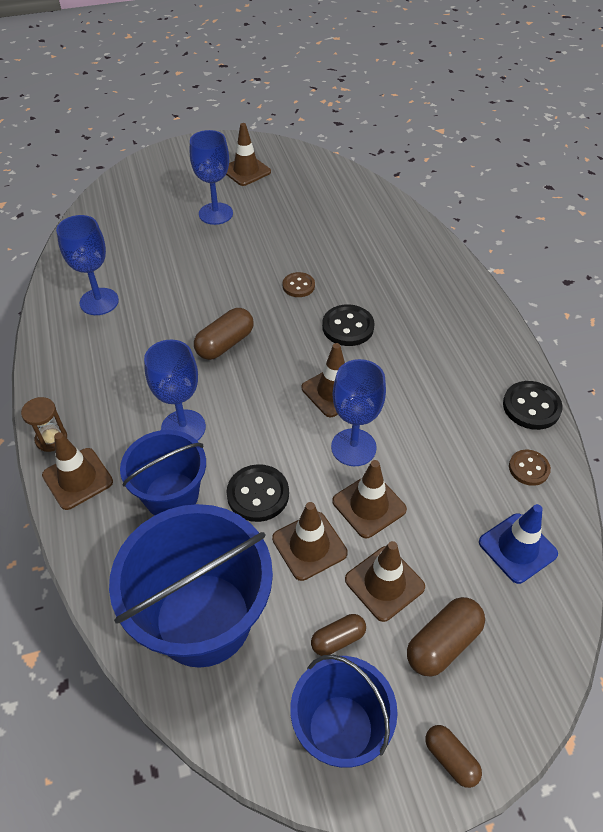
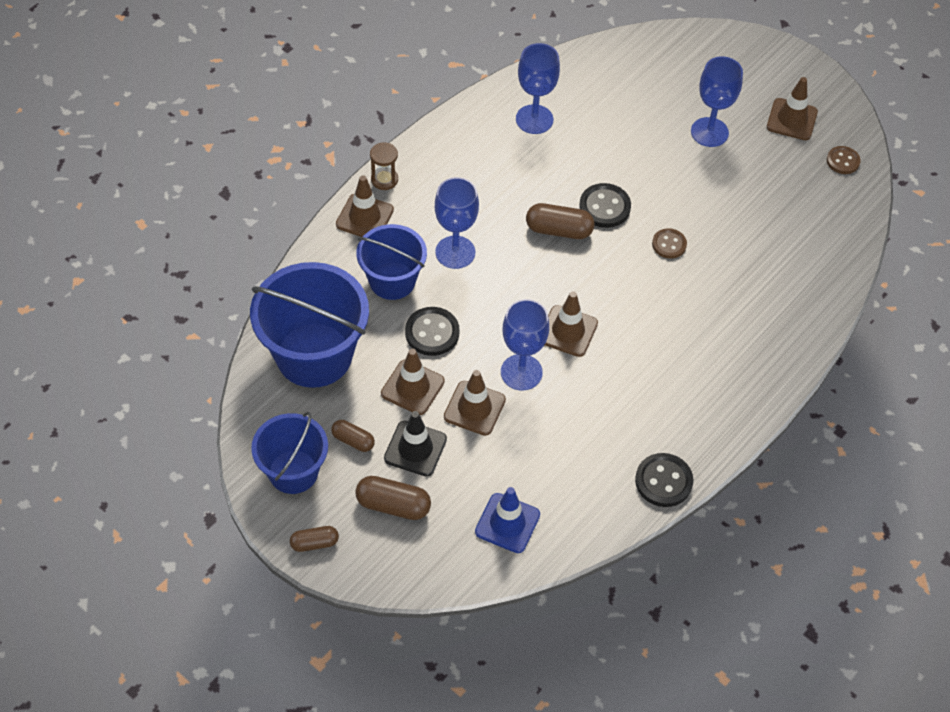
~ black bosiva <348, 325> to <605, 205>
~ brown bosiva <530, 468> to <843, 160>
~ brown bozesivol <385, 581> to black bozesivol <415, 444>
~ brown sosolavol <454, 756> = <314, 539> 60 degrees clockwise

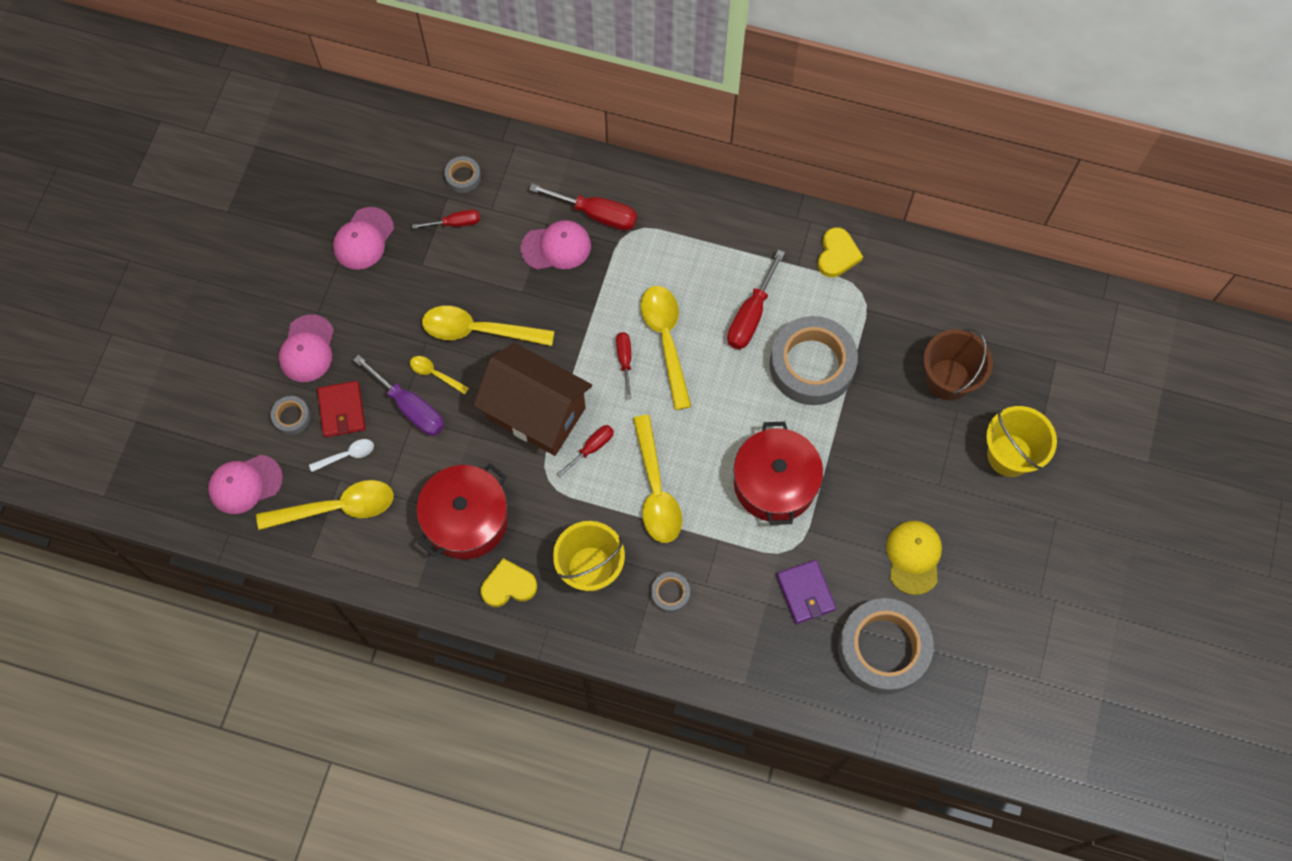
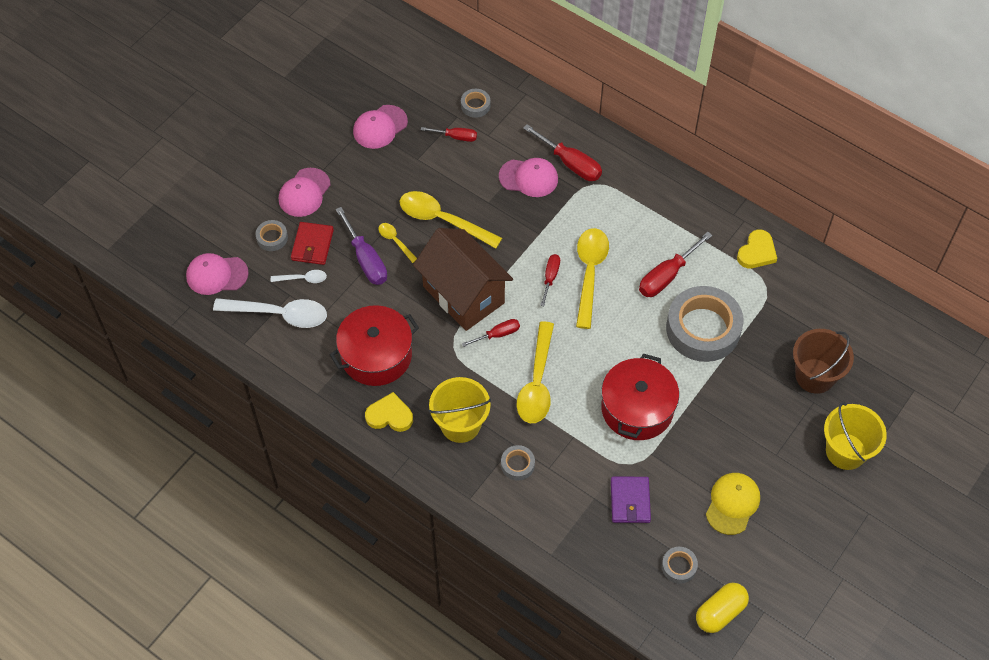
+ yellow sosolavol <722, 608>
~ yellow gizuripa <325, 505> to white gizuripa <270, 313>
~ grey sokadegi <886, 646> = <680, 565> x0.43

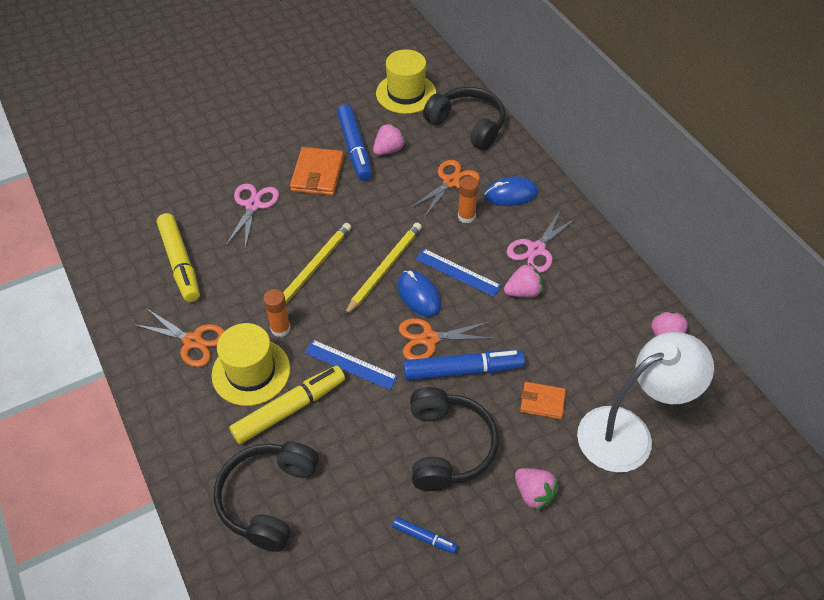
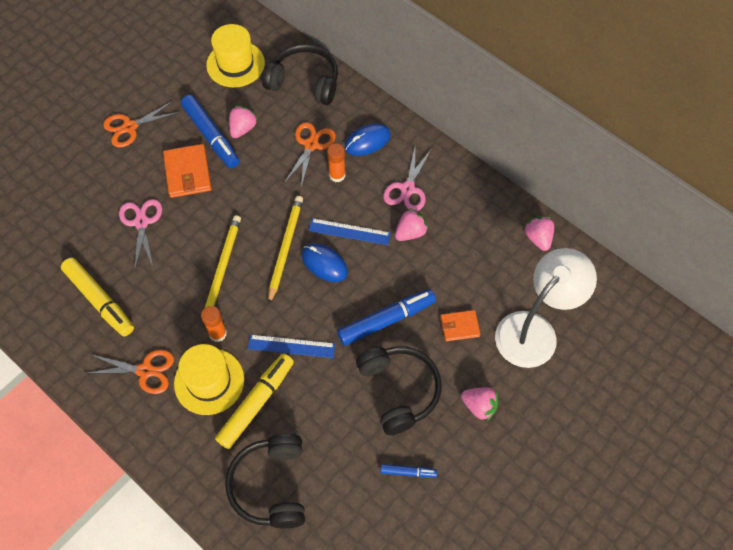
~ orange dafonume <447, 339> to <141, 124>

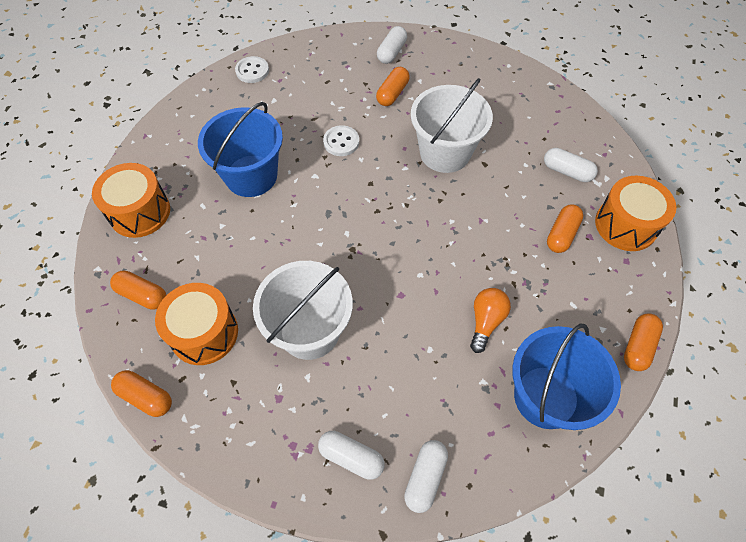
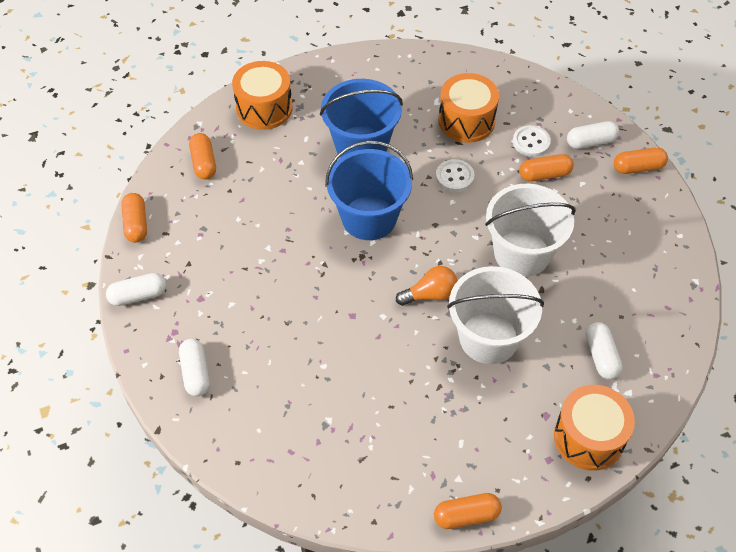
~ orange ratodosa <196, 324> to <468, 108>
~ white bosiva <252, 69> to <532, 141>
~ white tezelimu <303, 310> to <495, 315>
~ white sosolavol <426, 476> to <136, 289>
~ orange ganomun <490, 320> to <426, 286>
~ blue tezelimu <566, 377> to <369, 190>
~ orange sosolavol <565, 229> to <641, 160>

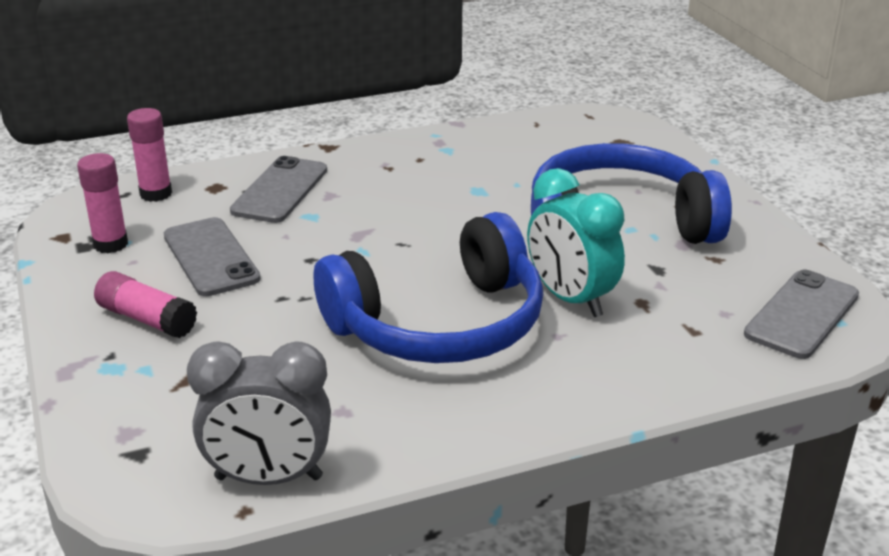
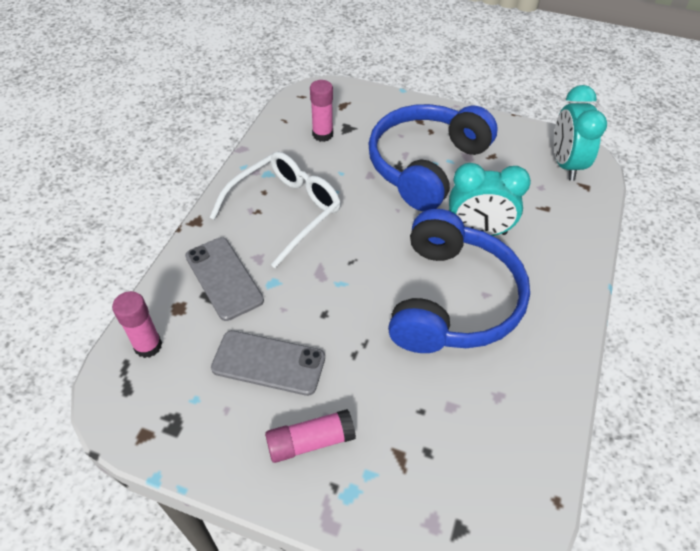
- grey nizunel <259, 413>
+ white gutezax <275, 210>
~ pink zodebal <102, 203> to <321, 111>
~ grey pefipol <801, 314> to turquoise nizunel <580, 133>

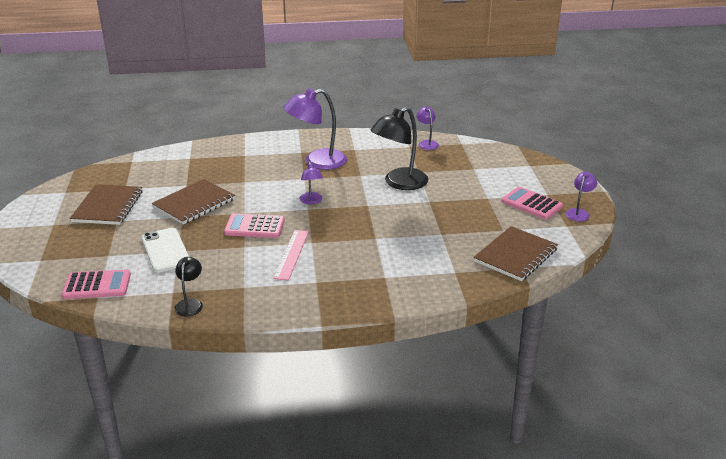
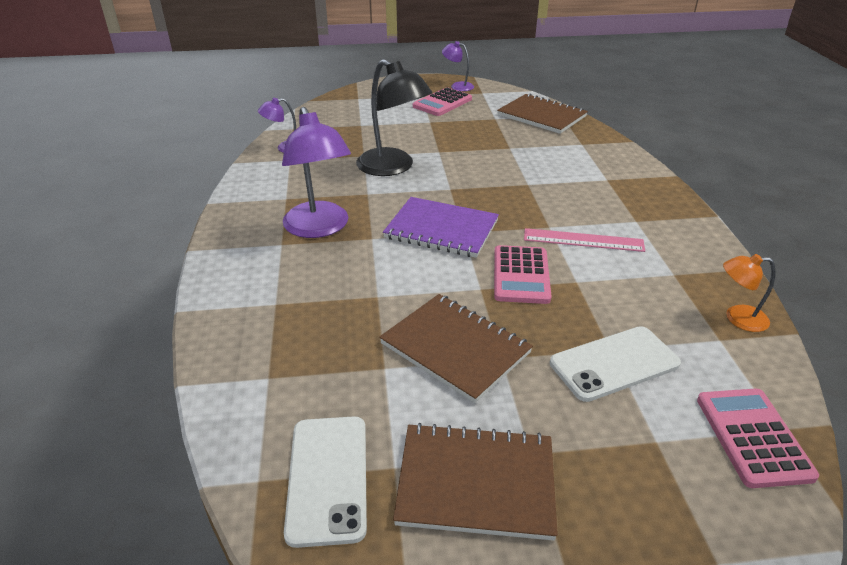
+ white pefipol <325, 482>
~ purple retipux <311, 183> to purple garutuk <441, 227>
~ black retipux <188, 286> to orange retipux <749, 293>

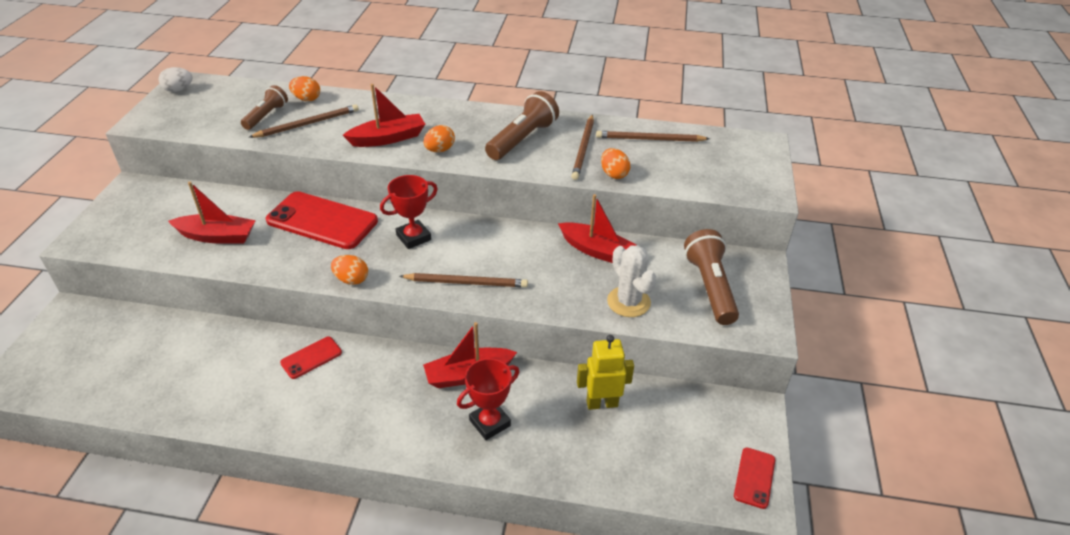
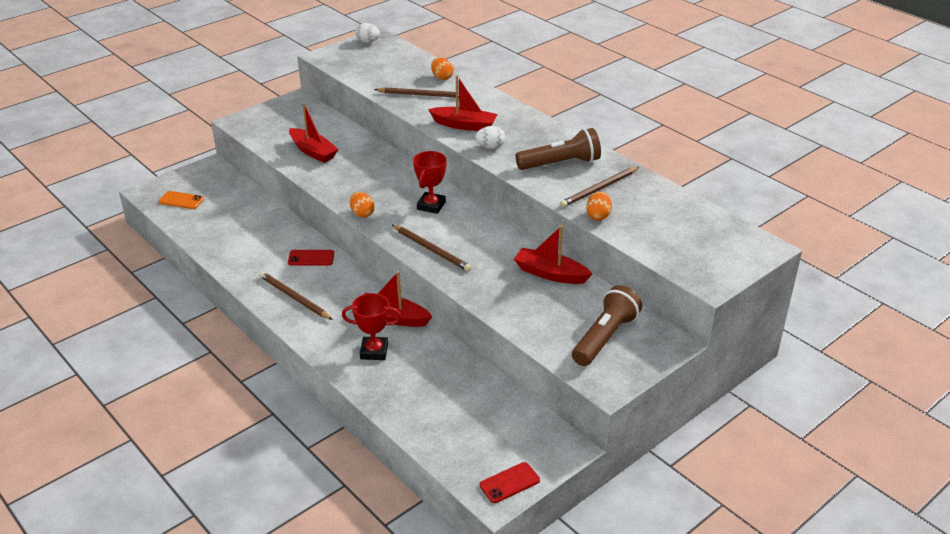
- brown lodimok <264, 107>
- red pefipol <322, 220>
- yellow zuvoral <605, 372>
- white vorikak <631, 281>
+ orange pefipol <181, 200>
~ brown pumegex <653, 136> to <296, 295>
~ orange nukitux <439, 138> to white nukitux <490, 137>
~ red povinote <409, 212> = <430, 182> 75 degrees counterclockwise
~ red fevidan <597, 228> = <553, 254> 135 degrees clockwise

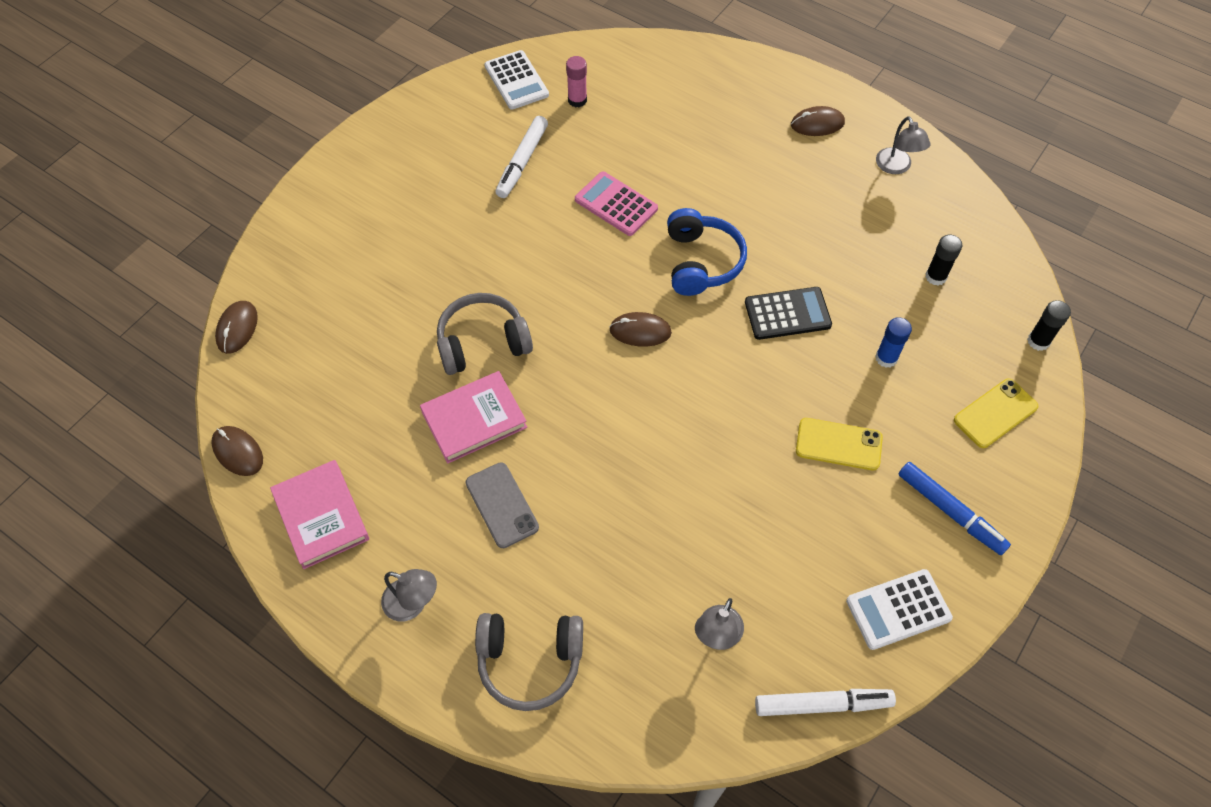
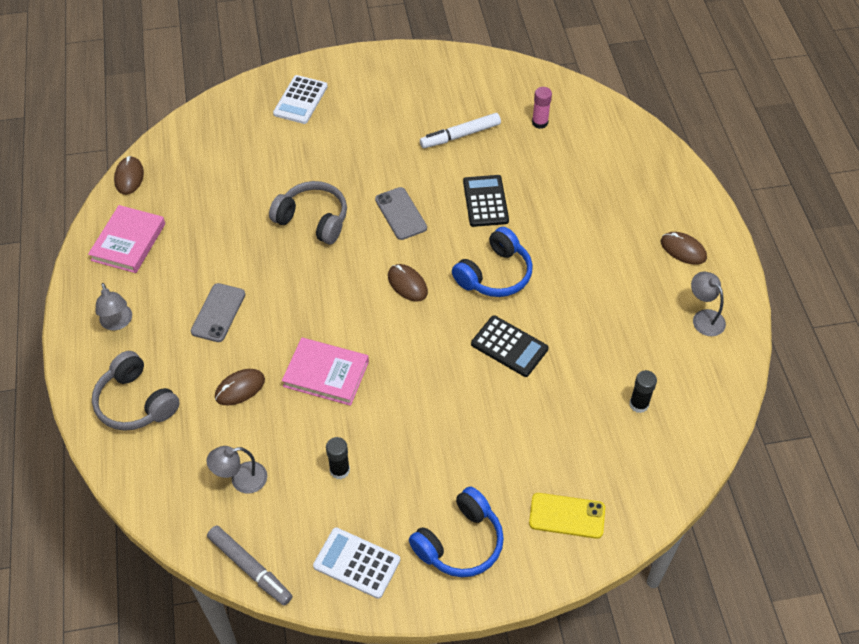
- yellow pefipol <839, 444>
- blue zodebal <893, 342>
+ grey pefipol <401, 213>
~ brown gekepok <236, 327> to <240, 387>
~ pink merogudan <473, 417> to <325, 372>
~ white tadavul <517, 80> to <300, 99>
~ black zodebal <1049, 325> to <338, 458>
~ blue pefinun <954, 508> to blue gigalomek <456, 532>
~ pink tadavul <616, 203> to black tadavul <486, 201>
~ white pefinun <825, 702> to grey pefinun <249, 565>
~ grey retipux <903, 145> = <708, 304> 120 degrees clockwise

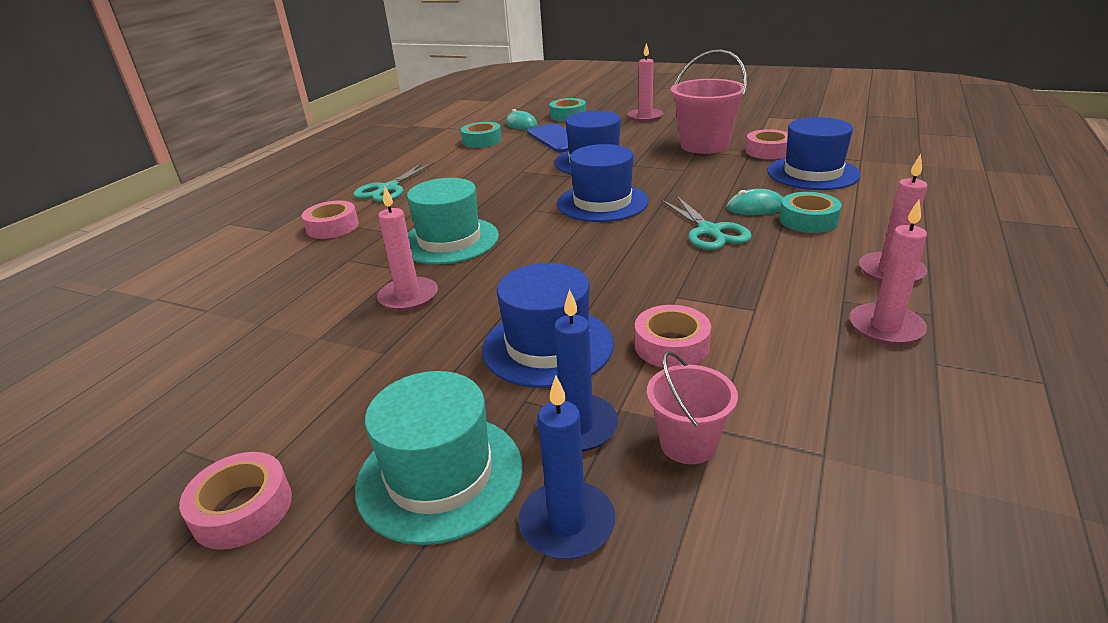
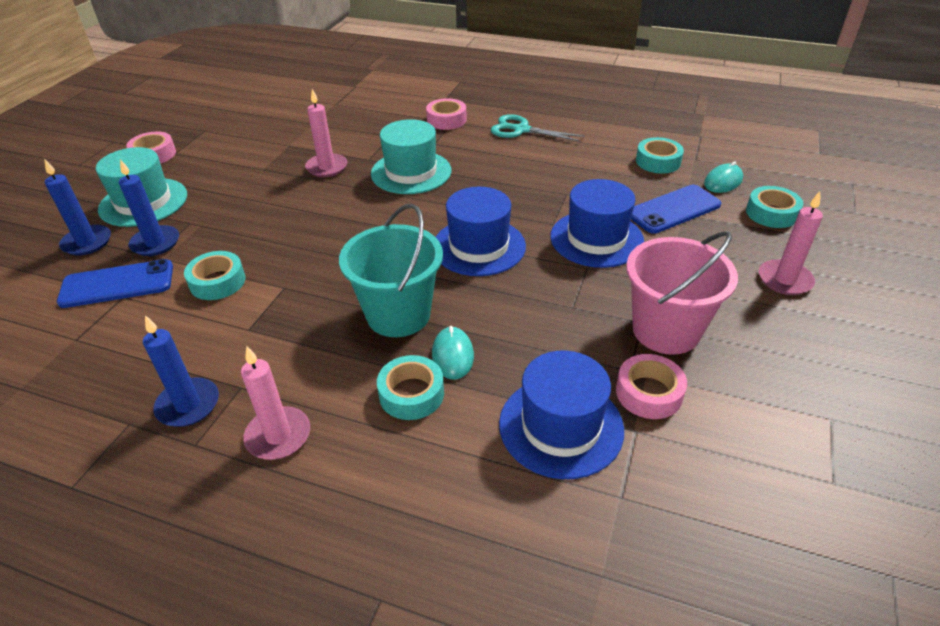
- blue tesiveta <548, 325>
~ pink tezelimu <692, 407> to blue pefipol <115, 283>
~ turquoise dafonume <706, 222> to turquoise tezelimu <391, 270>
~ pink sokadegi <673, 336> to turquoise sokadegi <214, 275>
~ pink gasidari <888, 272> to blue gasidari <181, 371>

